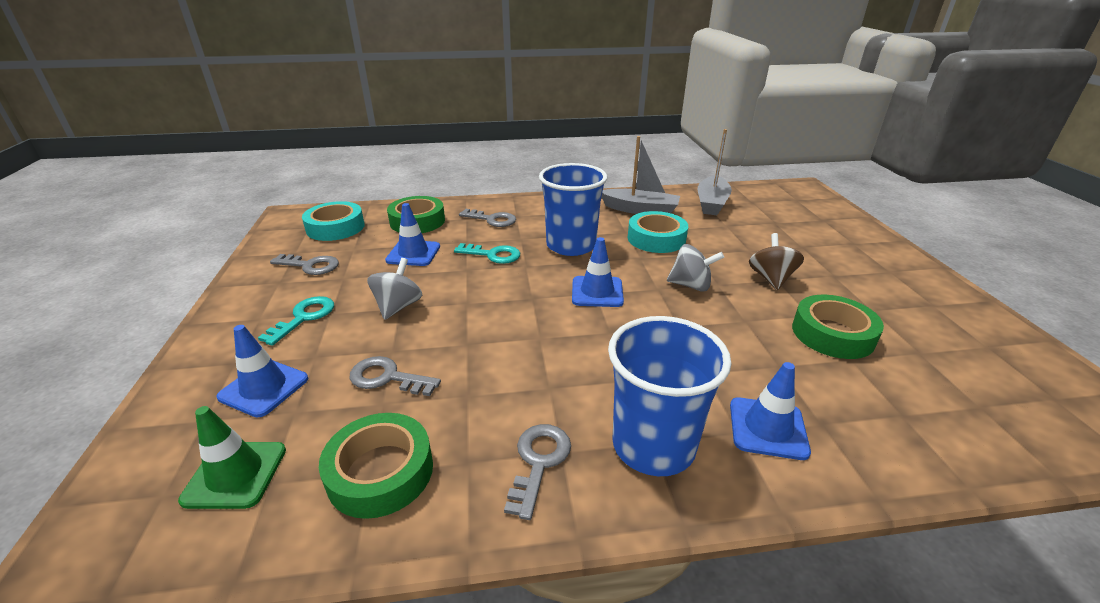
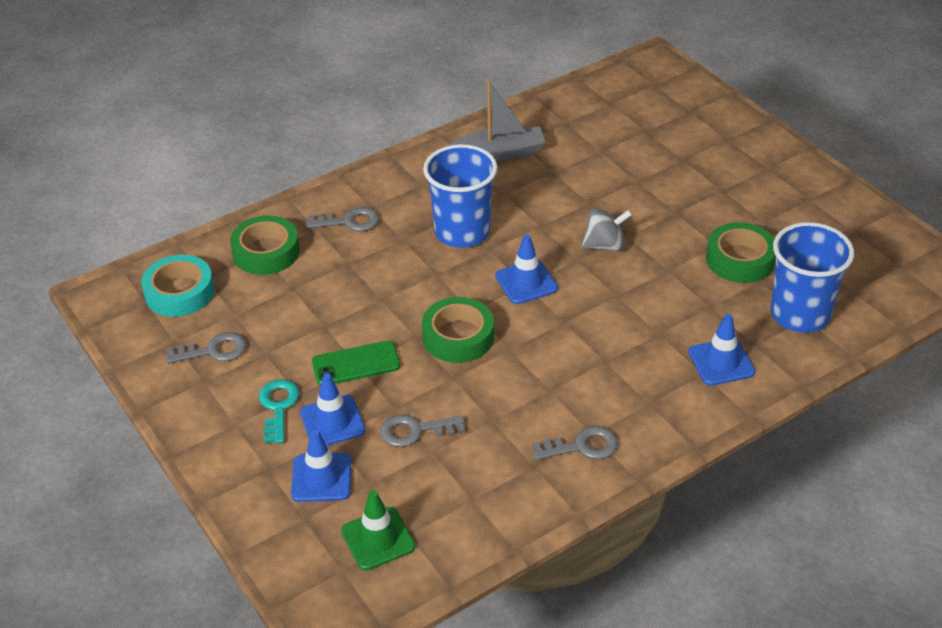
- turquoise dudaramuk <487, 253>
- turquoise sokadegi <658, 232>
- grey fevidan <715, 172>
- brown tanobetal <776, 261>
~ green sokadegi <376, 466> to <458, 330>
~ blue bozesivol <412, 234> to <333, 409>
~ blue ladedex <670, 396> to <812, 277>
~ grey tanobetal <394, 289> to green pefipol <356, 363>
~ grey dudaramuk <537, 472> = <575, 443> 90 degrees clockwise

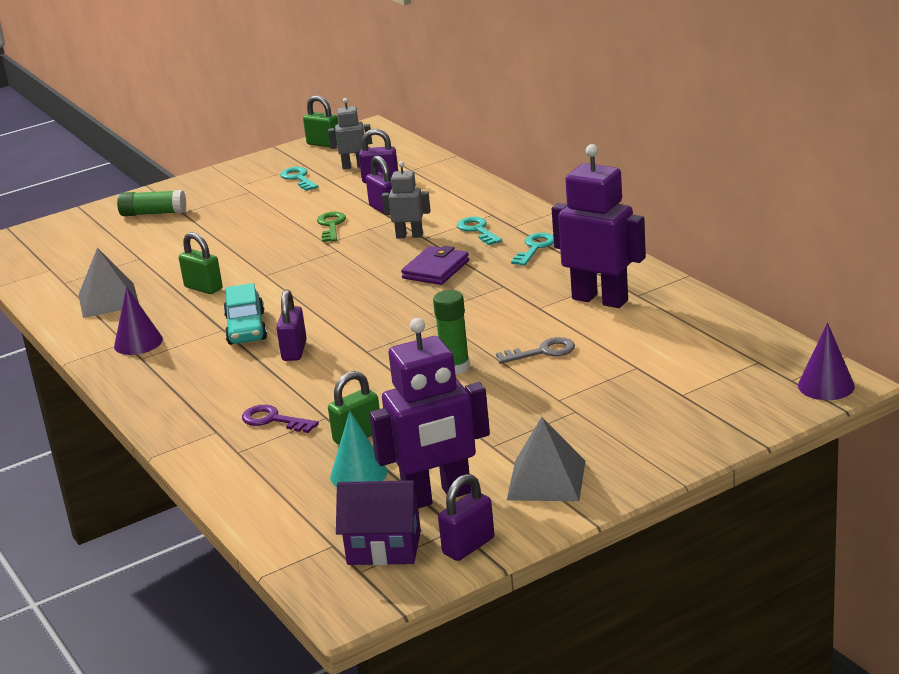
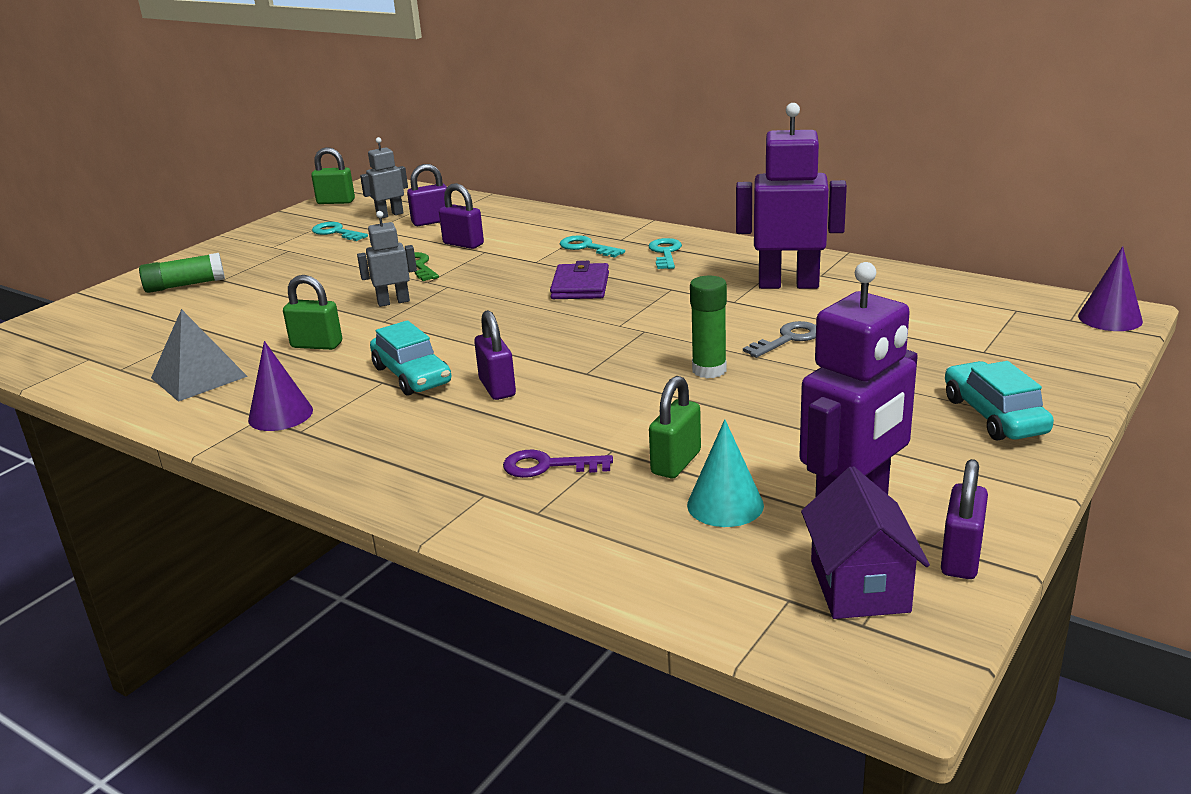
- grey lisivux <546, 459>
+ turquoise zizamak <999, 401>
~ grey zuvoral <406, 199> to <387, 259>
~ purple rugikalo <379, 522> = <865, 542> 75 degrees counterclockwise

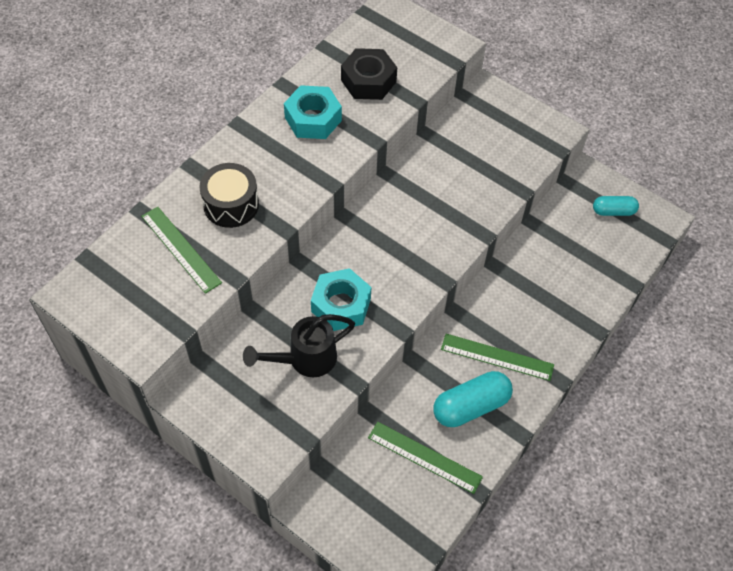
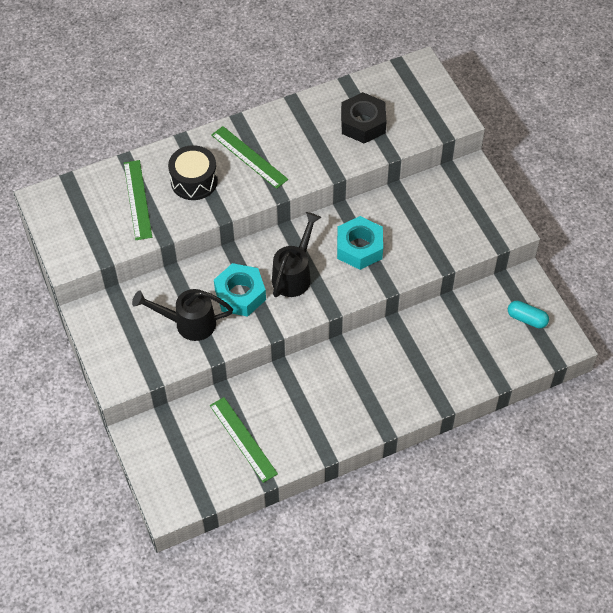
- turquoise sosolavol <473, 399>
+ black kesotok <296, 254>
~ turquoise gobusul <313, 112> to <360, 243>
~ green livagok <497, 357> to <249, 157>

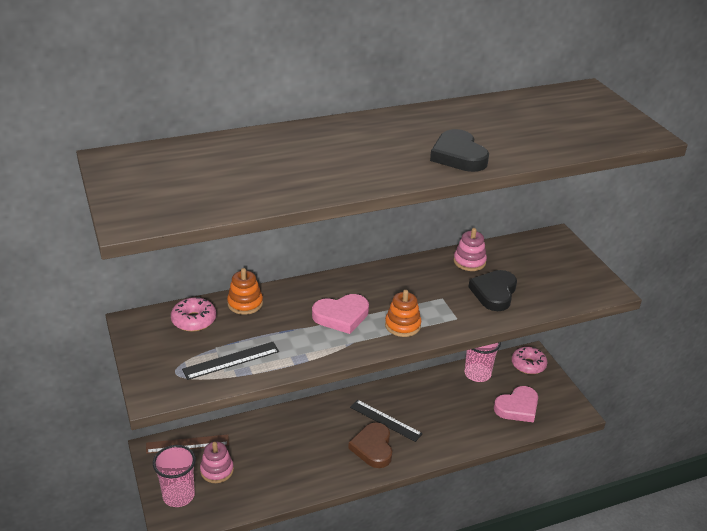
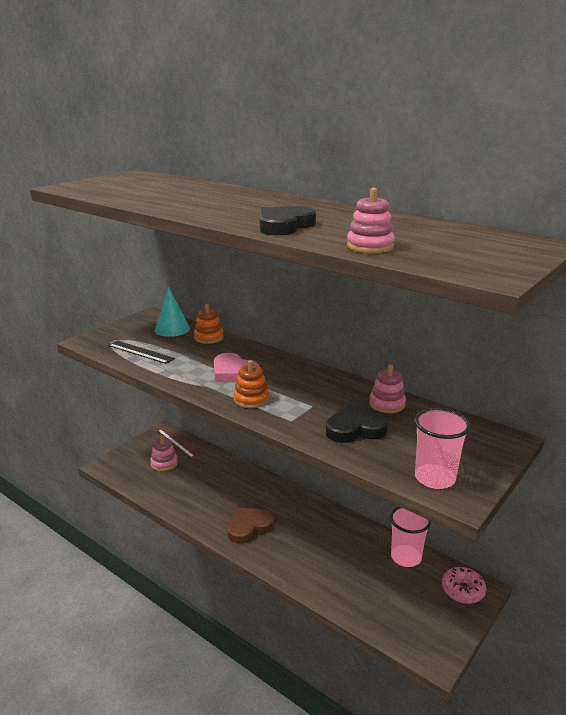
- black livagok <386, 421>
- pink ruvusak <516, 404>
+ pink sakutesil <371, 220>
~ pink ladedex <174, 476> to <442, 448>
~ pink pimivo <193, 314> to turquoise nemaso <172, 312>

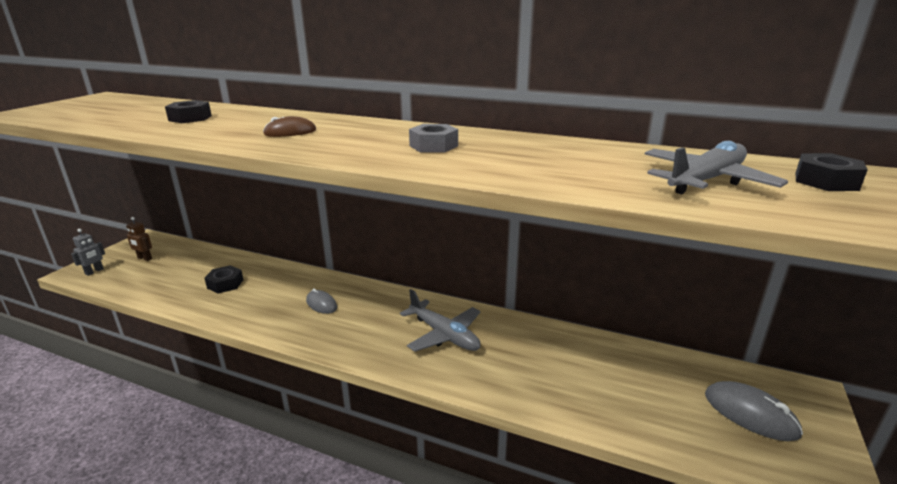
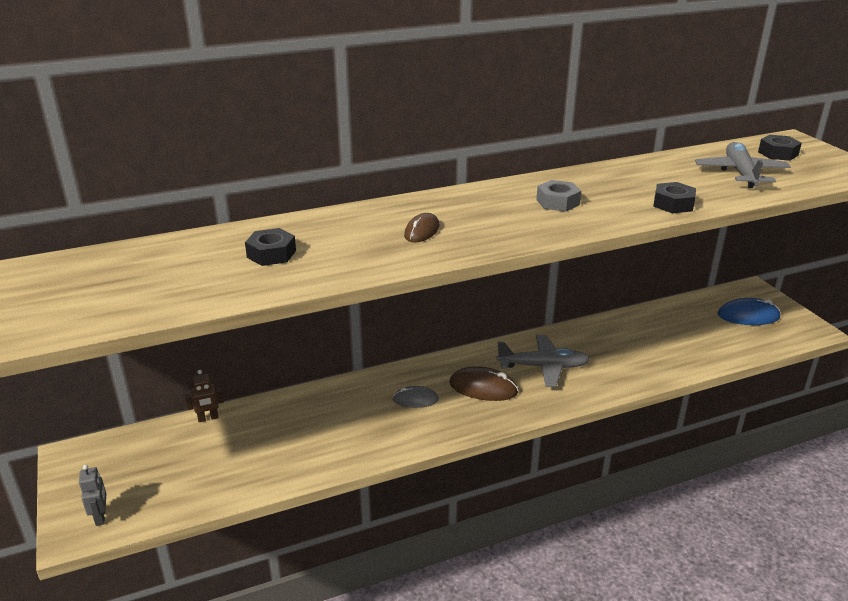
+ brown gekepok <484, 383>
~ brown zuvoral <139, 239> to <204, 396>
~ black gobusul <224, 279> to <674, 197>
~ grey gekepok <754, 411> to blue gekepok <749, 311>

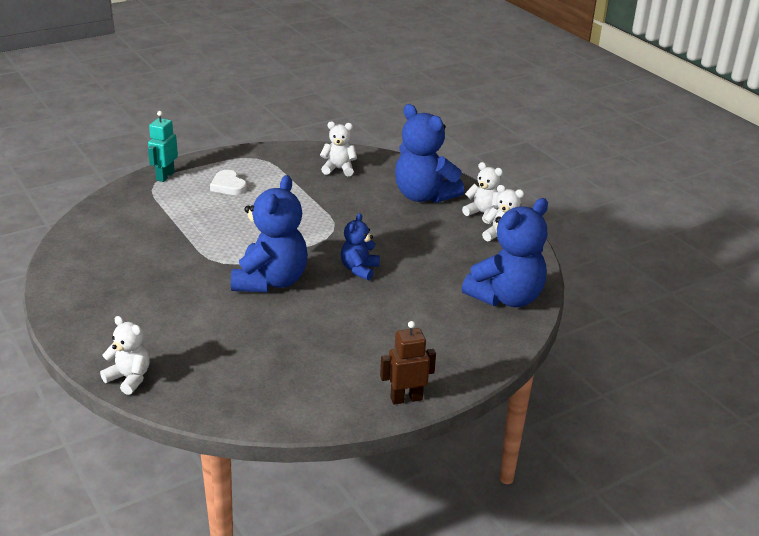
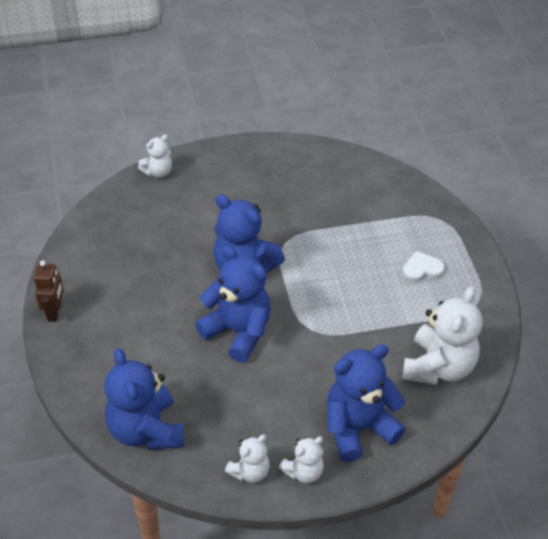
- turquoise zuvoral <163, 146>
~ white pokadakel <338, 148> = <442, 335> x1.87
~ blue pokadakel <360, 246> = <233, 304> x1.87

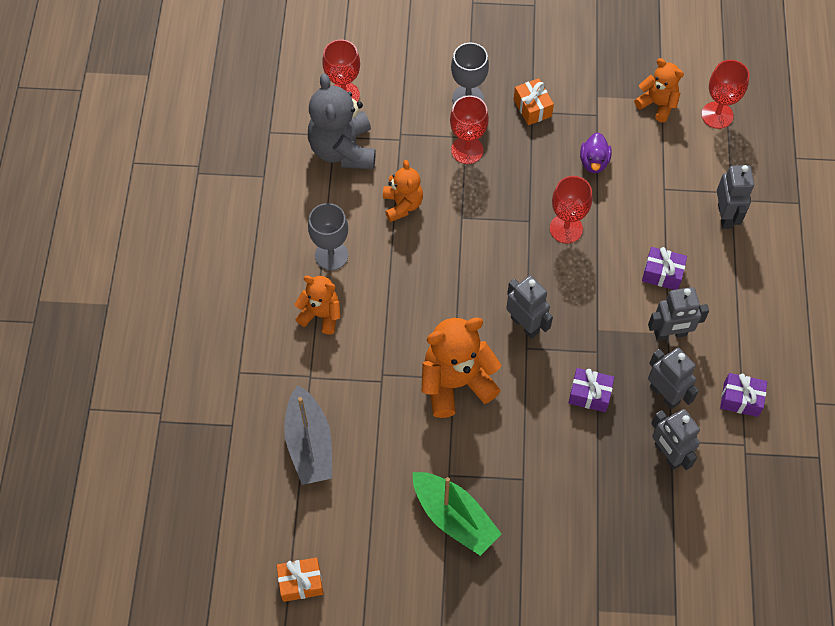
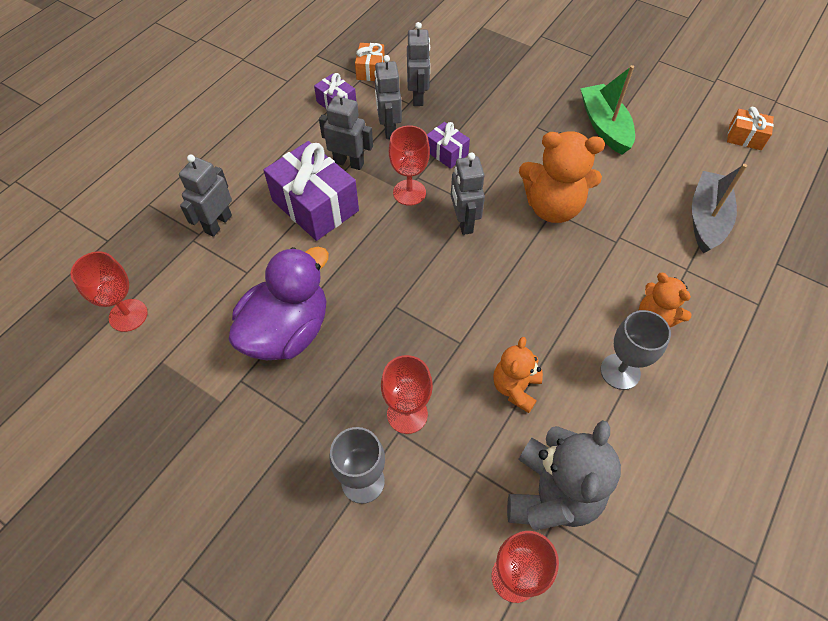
- orange pokadakel <659, 90>
~ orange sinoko <534, 101> to <370, 62>
~ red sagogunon <571, 209> to <409, 165>
~ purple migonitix <596, 152> = <278, 303> x2.19
~ purple sinoko <664, 268> = <311, 191> x1.96

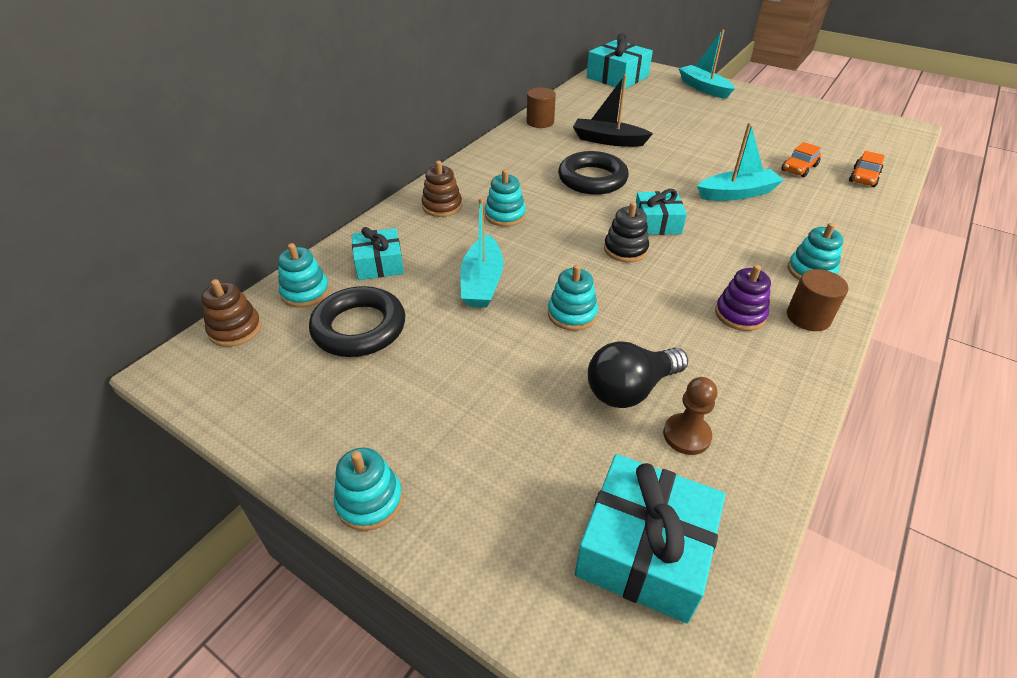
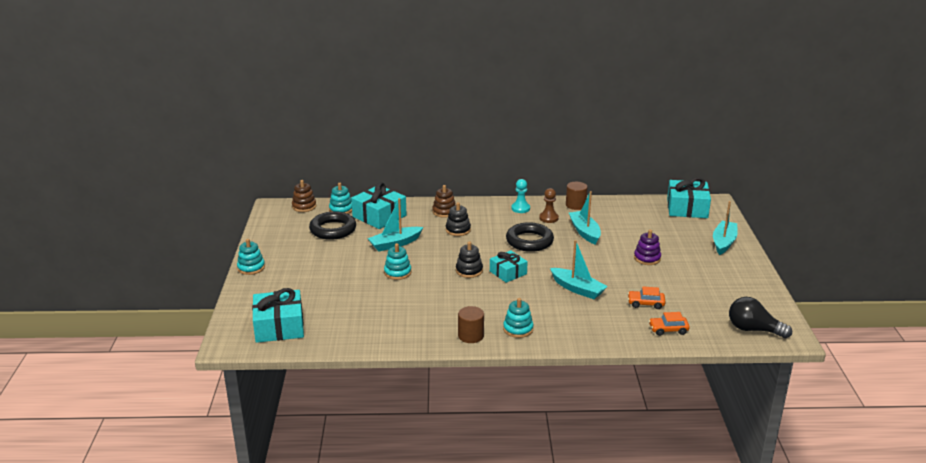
+ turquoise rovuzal <520, 196>
~ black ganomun <638, 374> to <760, 317>
~ brown rovuzal <690, 416> to <549, 205>
~ purple sakutesil <743, 298> to <647, 247>
~ turquoise sakutesil <505, 198> to black sakutesil <458, 219>
~ black fevidan <613, 111> to turquoise fevidan <585, 218>
~ turquoise sinoko <378, 253> = <379, 205> x1.59

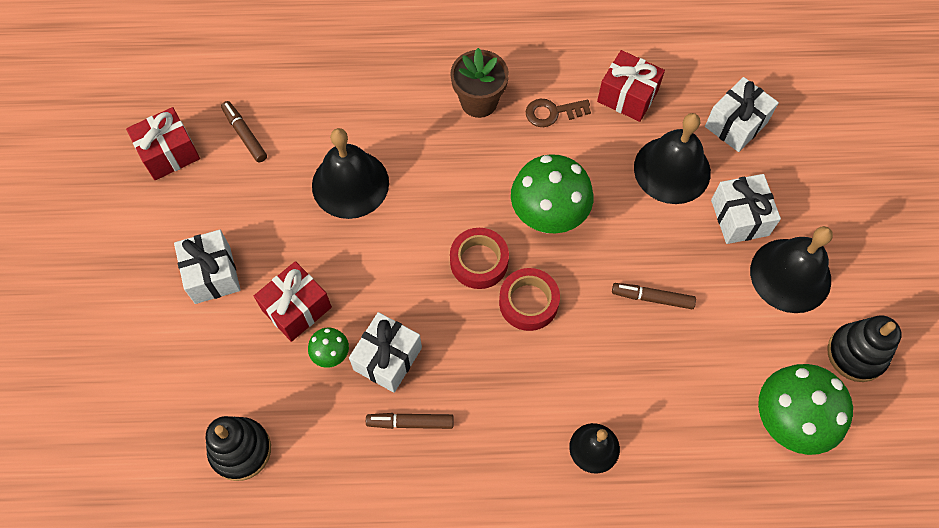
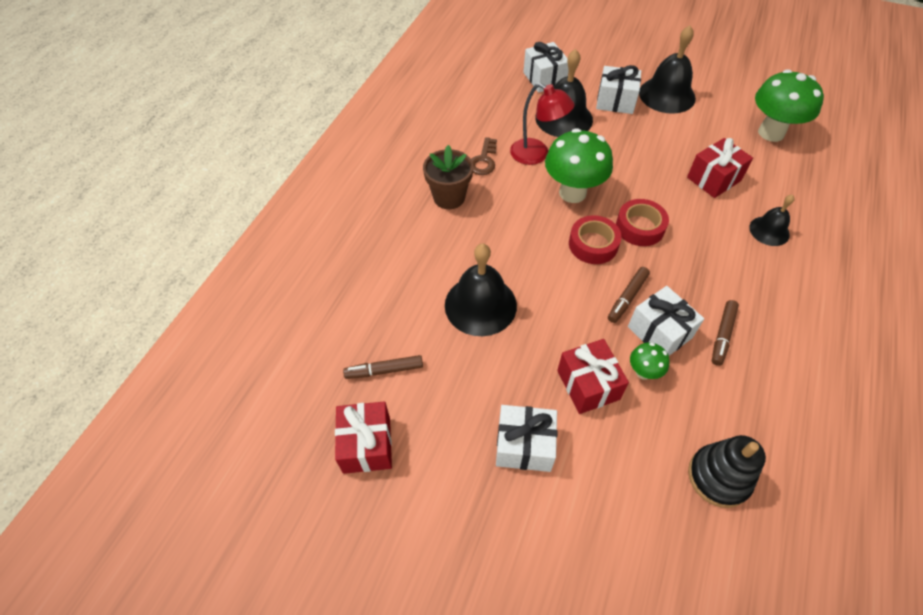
- black sakutesil <864, 348>
+ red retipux <542, 124>
~ red sinoko <631, 86> to <720, 168>
~ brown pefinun <654, 296> to <629, 295>

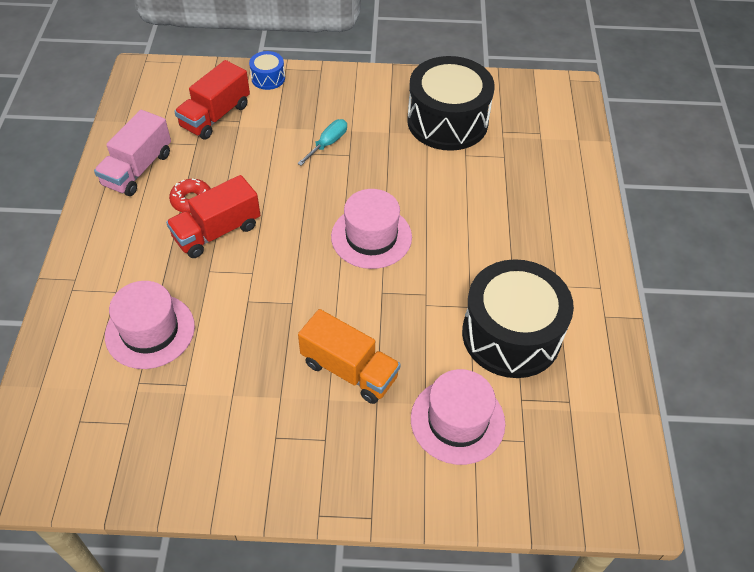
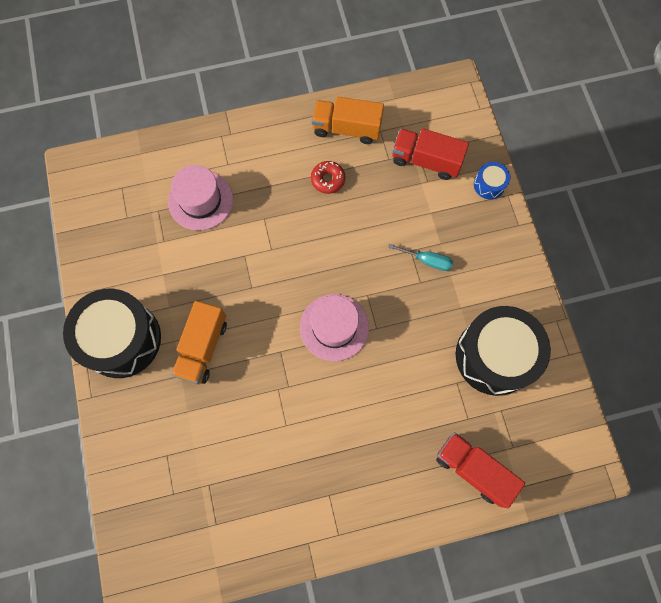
- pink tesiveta <458, 417>
~ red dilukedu <213, 216> to <480, 470>
~ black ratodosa <518, 318> to <112, 333>
~ pink dilukedu <132, 153> to orange dilukedu <347, 120>

